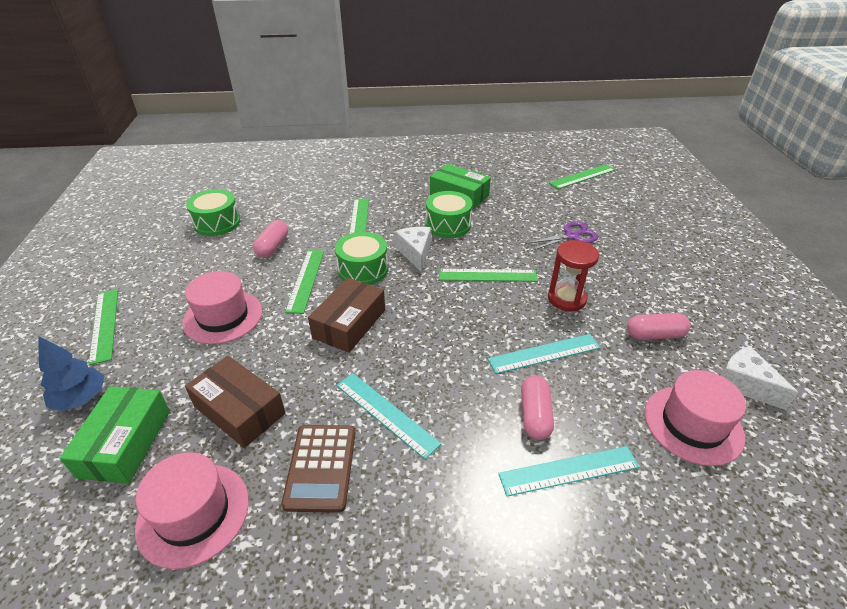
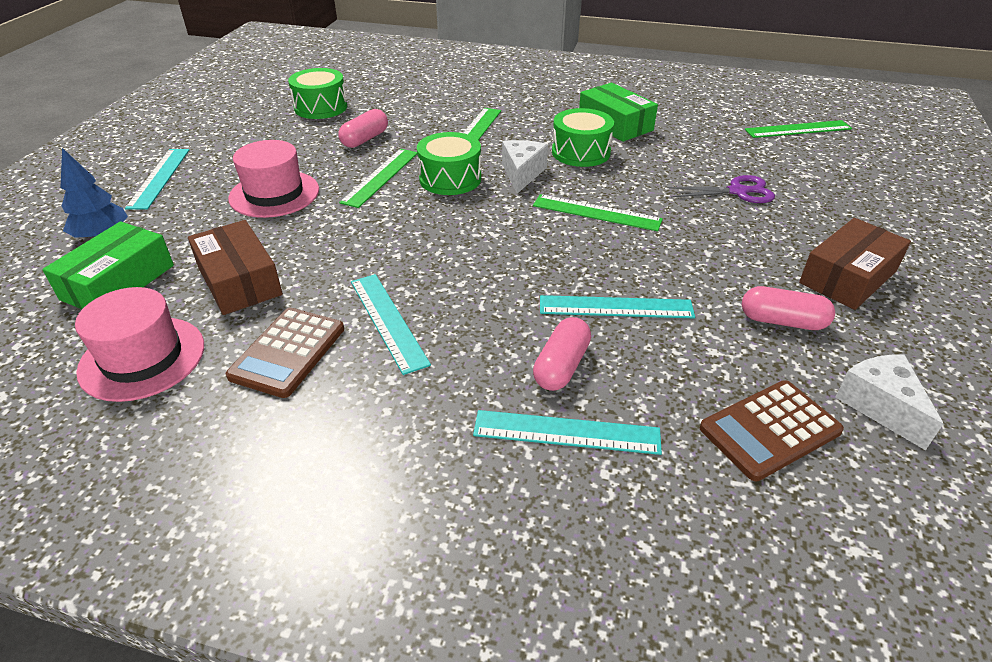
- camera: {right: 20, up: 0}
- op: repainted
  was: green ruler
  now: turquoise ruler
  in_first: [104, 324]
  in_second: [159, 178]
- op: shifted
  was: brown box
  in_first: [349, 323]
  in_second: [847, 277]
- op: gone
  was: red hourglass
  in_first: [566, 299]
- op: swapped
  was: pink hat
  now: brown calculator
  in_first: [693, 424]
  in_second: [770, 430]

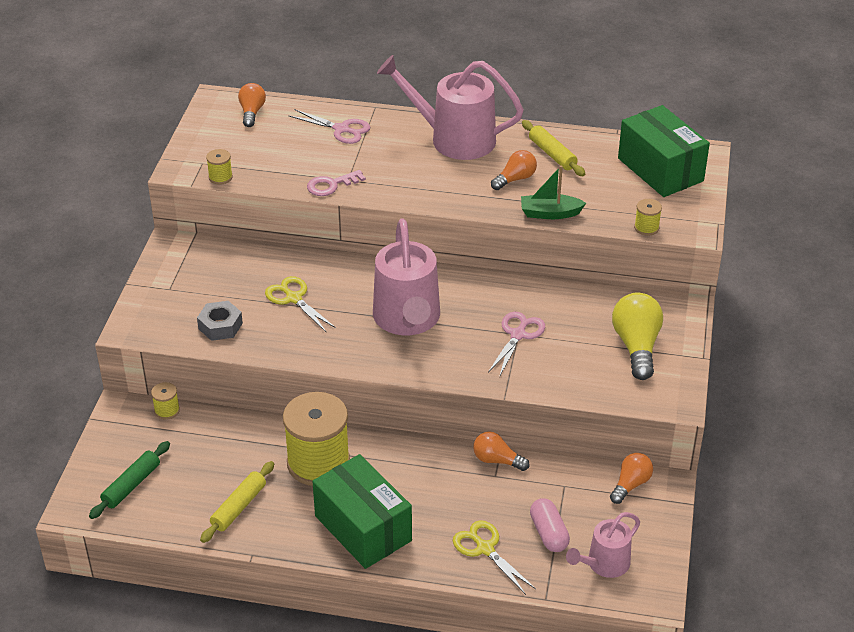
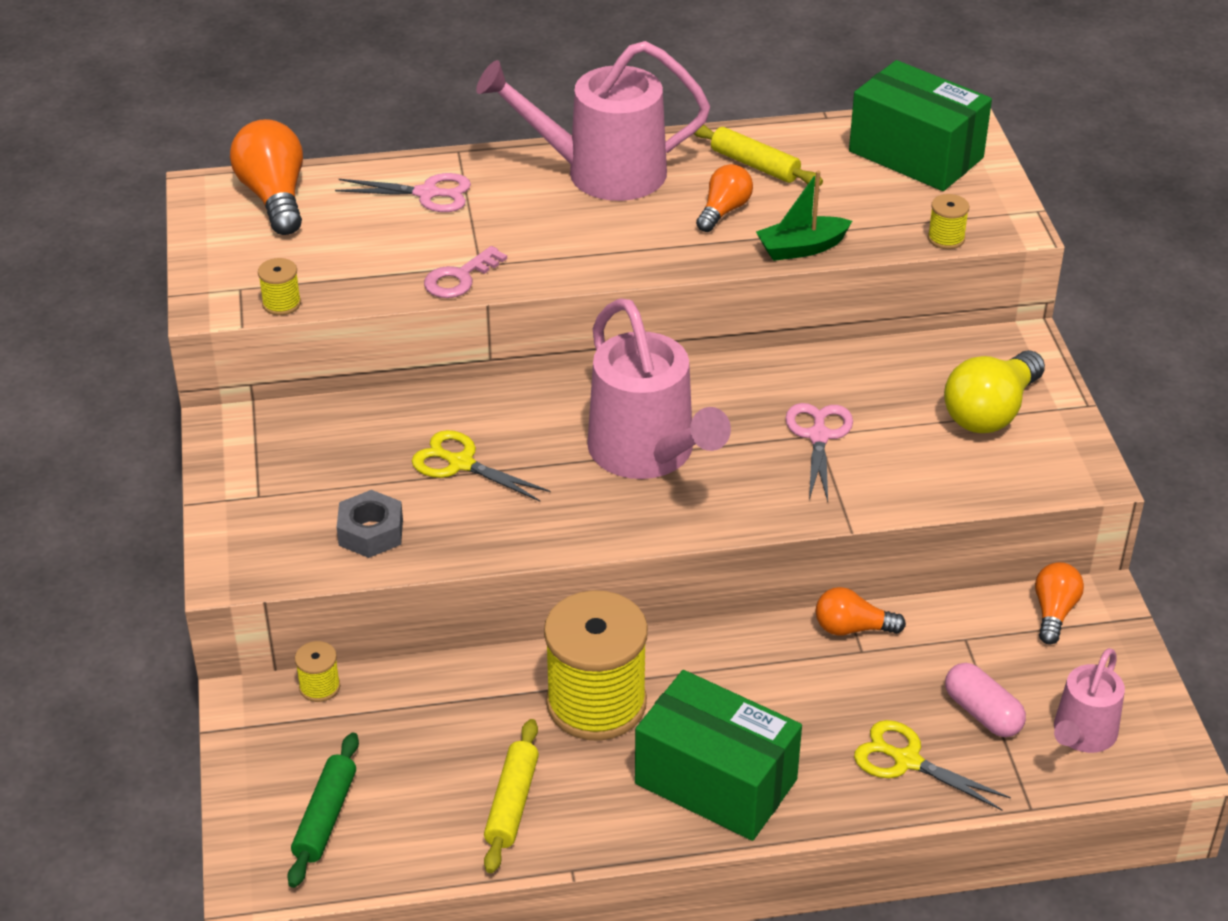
- camera: {right: -20, up: 0}
- op: scaled
  was: orange light bulb
  in_first: [252, 112]
  in_second: [274, 197]
  ratio: 1.65
- op: rotated
  was: yellow light bulb
  in_first: [636, 346]
  in_second: [990, 412]
  clockwise: -120

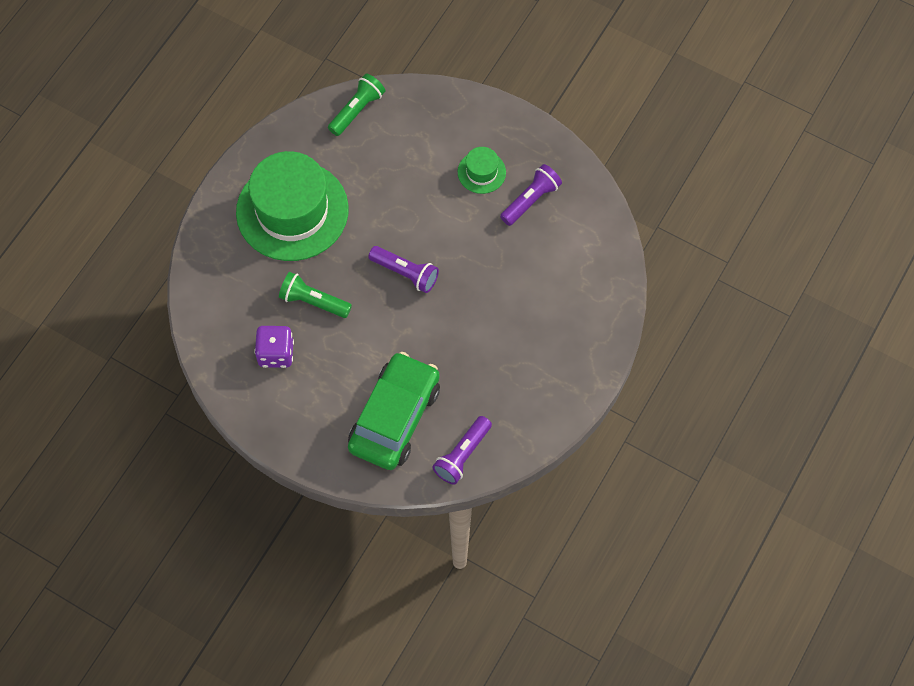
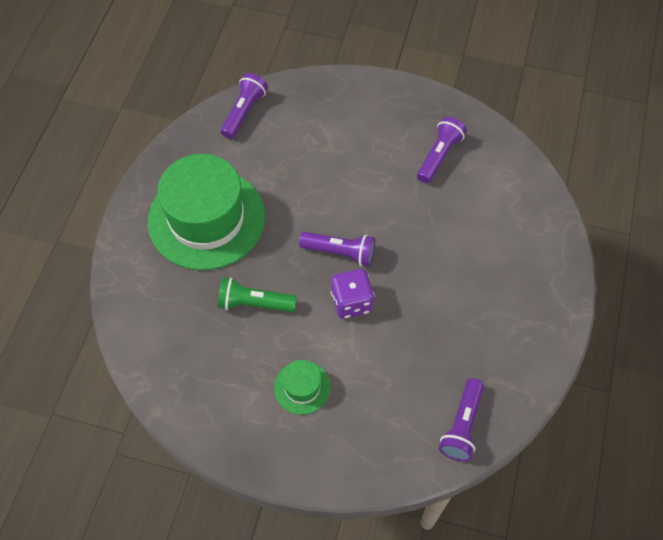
- camera: {right: -15, up: -5}
- op: shifted
  was: purple dice
  in_first: [276, 353]
  in_second: [351, 302]
- op: repainted
  was: green flashlight
  now: purple flashlight
  in_first: [357, 110]
  in_second: [244, 112]
- op: gone
  was: green car
  in_first: [394, 417]
- op: shifted
  was: green hat
  in_first: [481, 172]
  in_second: [302, 387]

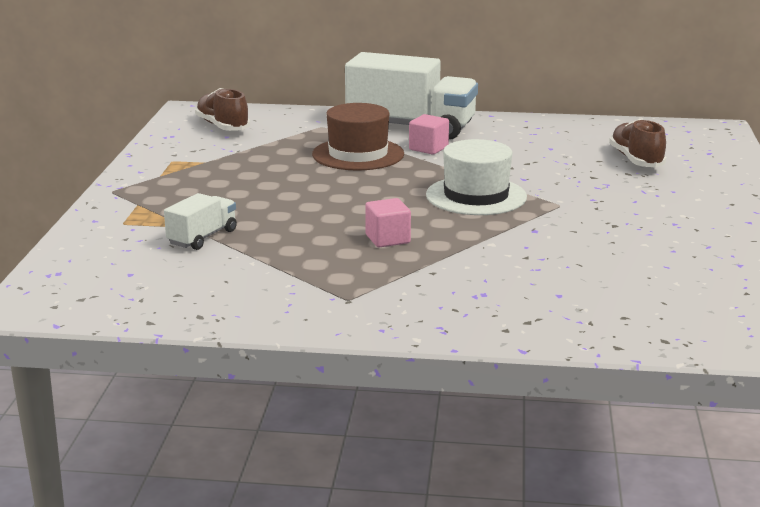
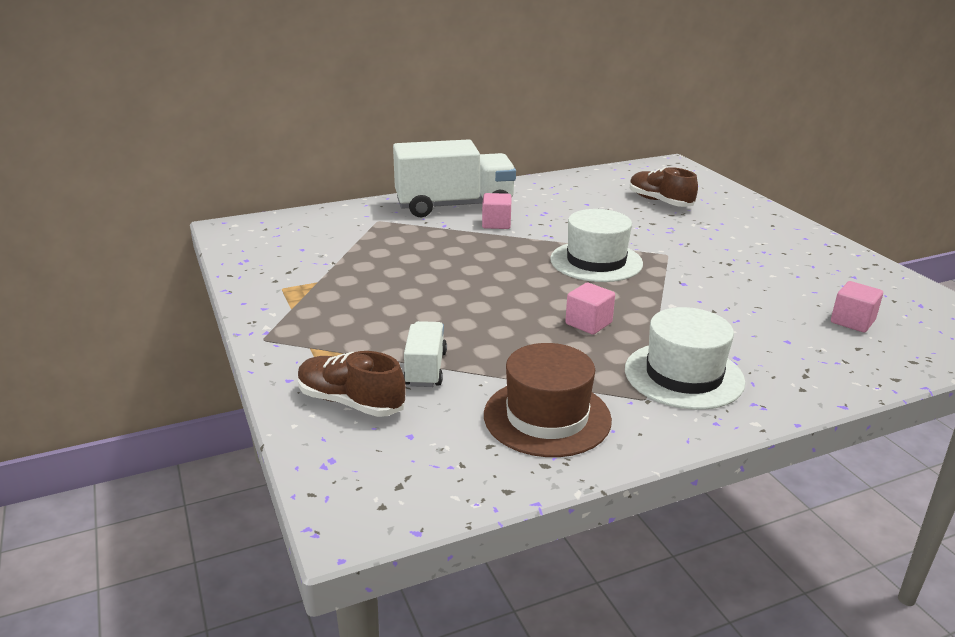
- camera: {right: -30, up: 5}
- op: shifted
  was: brown shoe
  in_first: [222, 126]
  in_second: [350, 402]
- op: shifted
  was: brown hat
  in_first: [358, 154]
  in_second: [547, 417]
- op: new
  now: white hat
  in_second: [683, 375]
- op: new
  now: pink cube
  in_second: [852, 321]

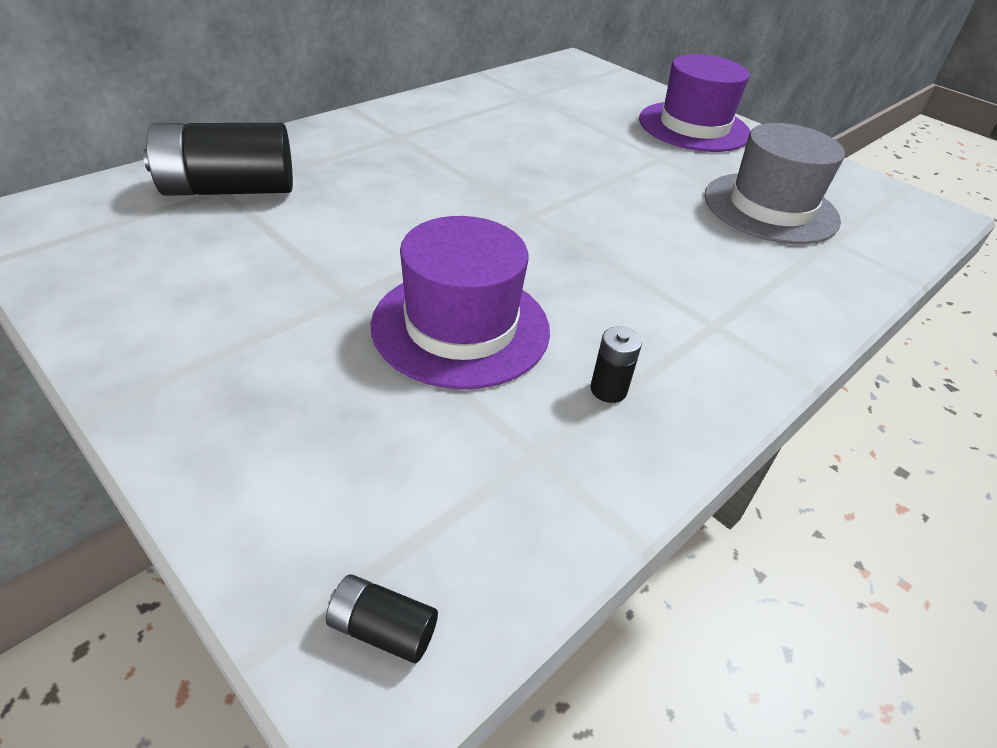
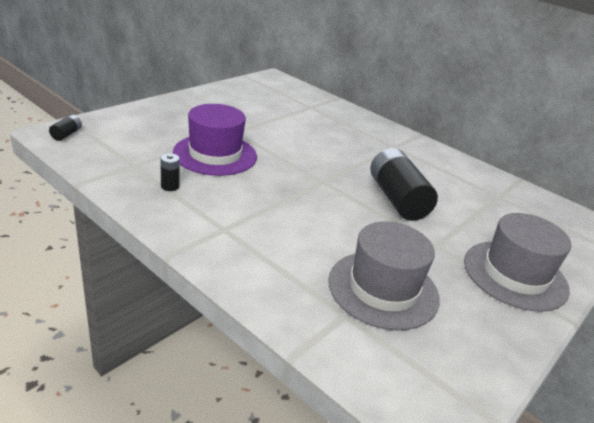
- camera: {right: 85, up: -10}
- op: shifted
  was: black battery
  in_first: [228, 189]
  in_second: [397, 199]
- op: repainted
  was: purple hat
  now: grey hat
  in_first: [694, 127]
  in_second: [515, 275]

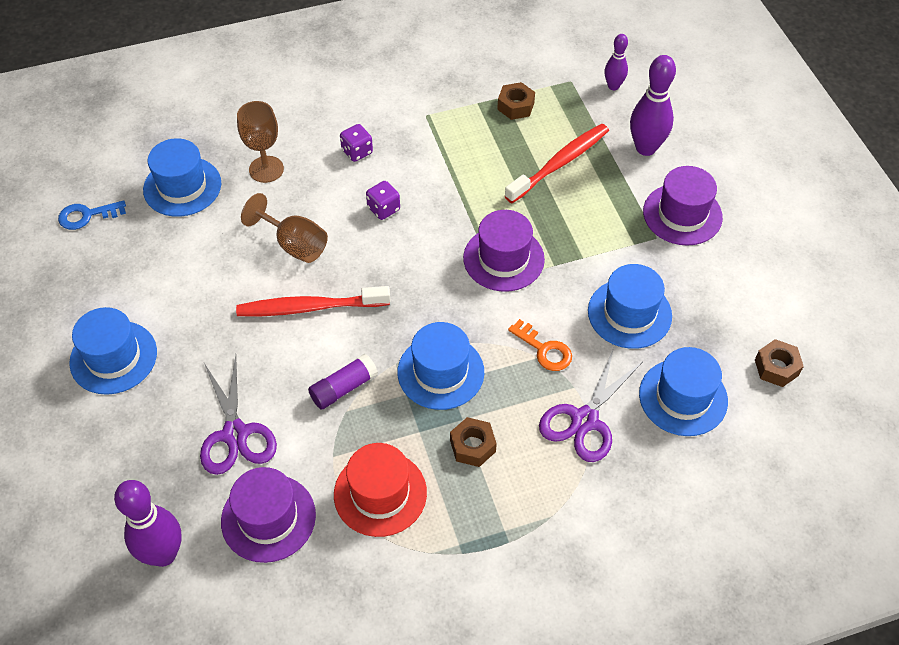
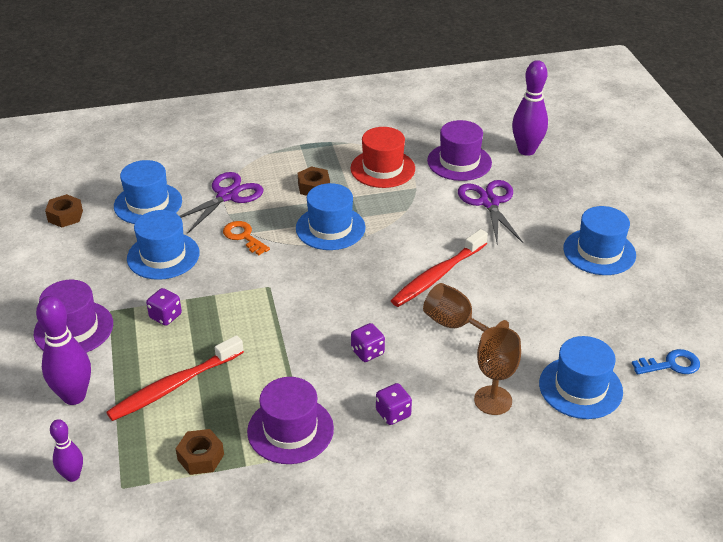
- camera: {right: -175, up: -15}
- op: rotated
  was: red toothbrush
  in_first: [310, 308]
  in_second: [438, 275]
  clockwise: 135
- op: gone
  was: purple glue stick
  in_first: [343, 388]
- op: shifted
  was: purple hat
  in_first: [503, 258]
  in_second: [290, 430]
- op: new
  now: purple dice
  in_second: [165, 316]

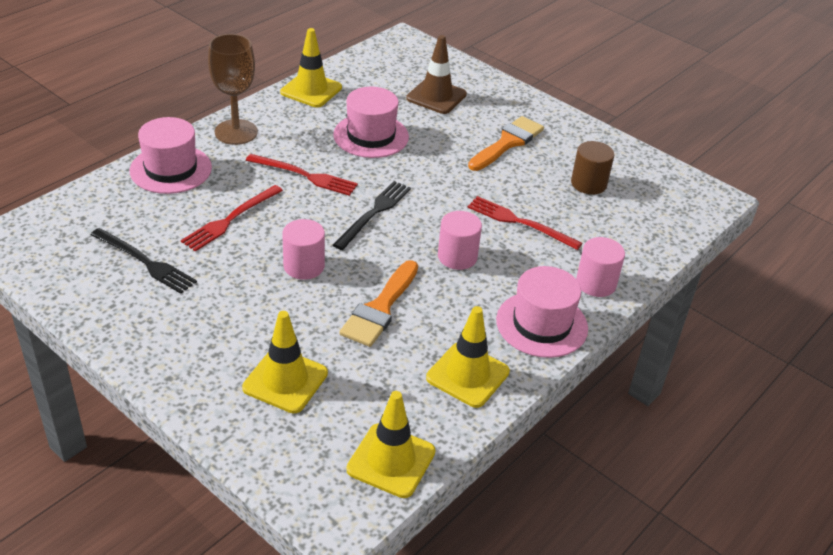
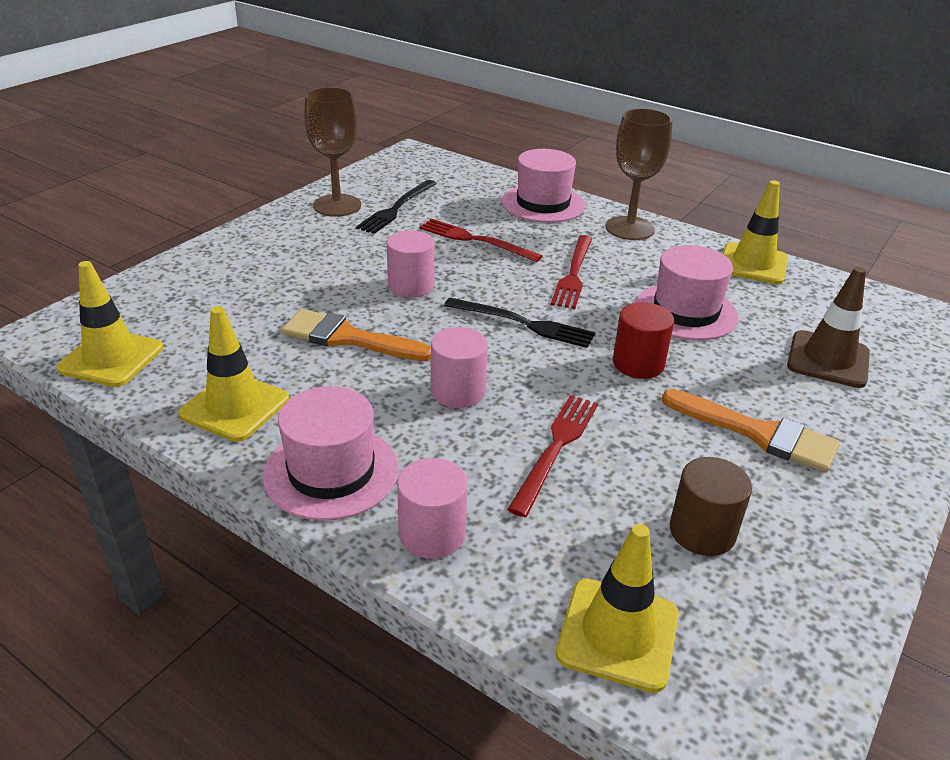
- camera: {right: 85, up: -5}
- op: shifted
  was: yellow traffic cone
  in_first: [285, 380]
  in_second: [618, 634]
- op: new
  now: brown goblet
  in_second: [337, 205]
- op: new
  now: red cylinder
  in_second: [638, 363]

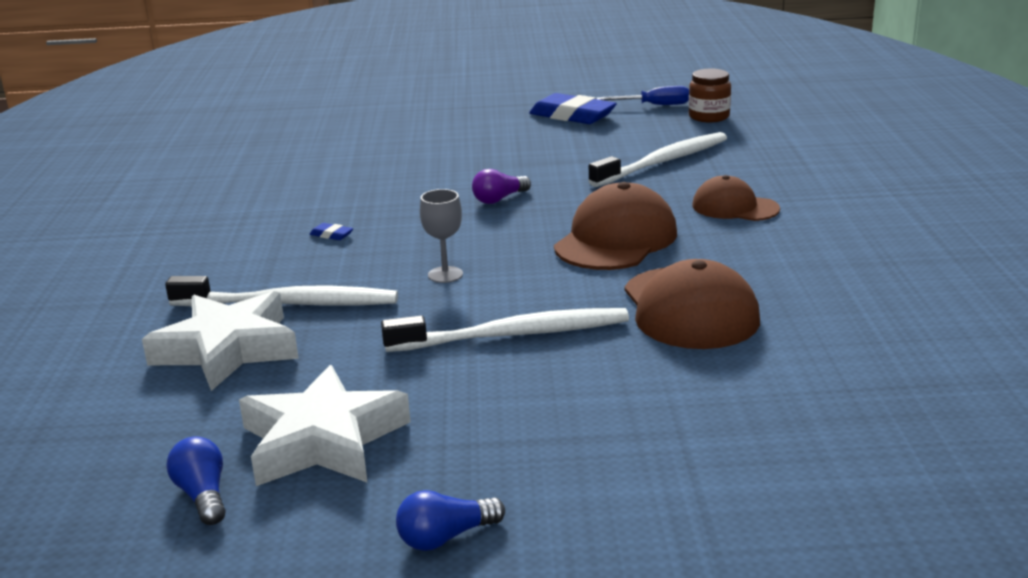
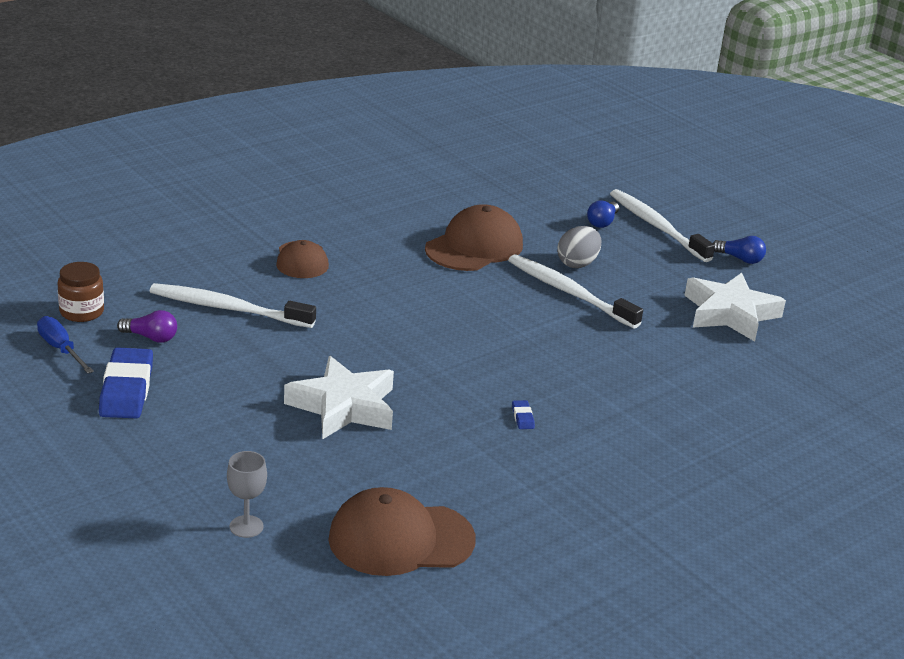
- camera: {right: -130, up: 5}
- op: shifted
  was: white star
  in_first: [227, 349]
  in_second: [343, 407]
- op: shifted
  was: white toothbrush
  in_first: [290, 304]
  in_second: [657, 226]
- op: shifted
  was: blue light bulb
  in_first: [203, 495]
  in_second: [602, 222]
- op: shifted
  was: grey goblet
  in_first: [445, 275]
  in_second: [246, 526]
- op: shifted
  was: purple light bulb
  in_first: [499, 199]
  in_second: [151, 337]
- op: shifted
  was: brown cap
  in_first: [616, 239]
  in_second: [400, 539]
- op: new
  now: grey egg
  in_second: [577, 263]

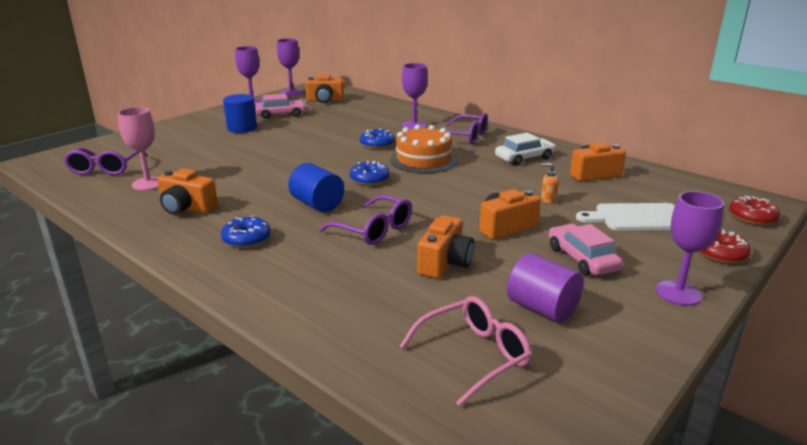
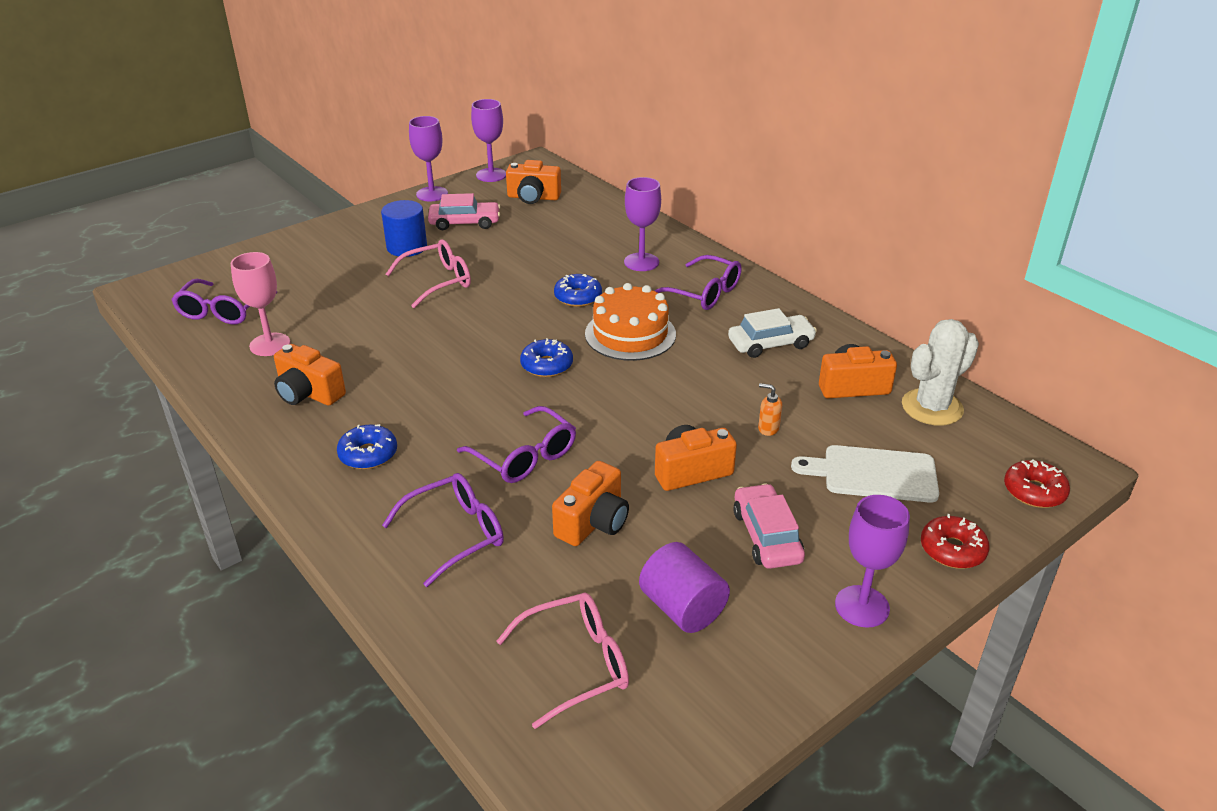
- camera: {right: 10, up: 10}
- op: gone
  was: blue cylinder
  in_first: [317, 205]
- op: new
  now: purple glasses
  in_second: [455, 534]
- op: new
  now: pink glasses
  in_second: [437, 281]
- op: new
  now: white cactus
  in_second: [932, 407]

